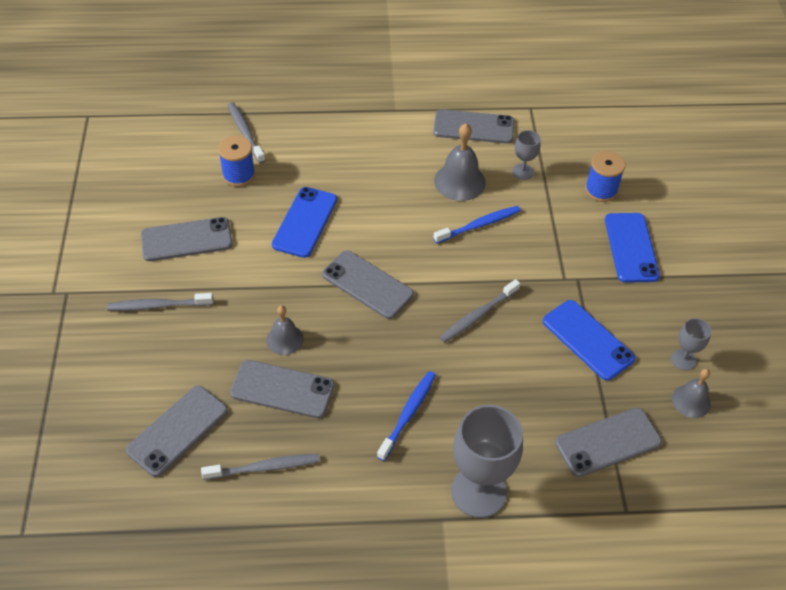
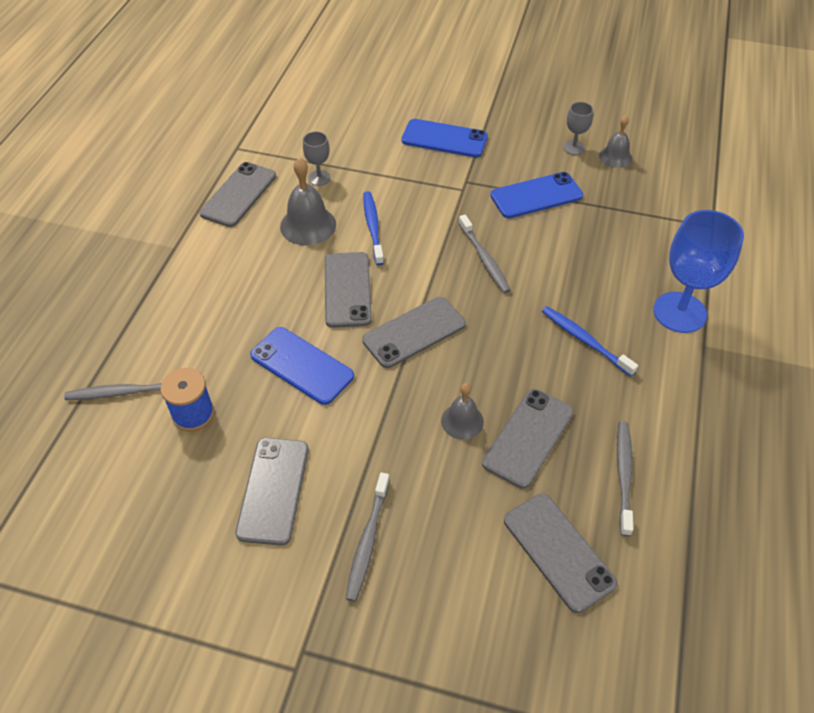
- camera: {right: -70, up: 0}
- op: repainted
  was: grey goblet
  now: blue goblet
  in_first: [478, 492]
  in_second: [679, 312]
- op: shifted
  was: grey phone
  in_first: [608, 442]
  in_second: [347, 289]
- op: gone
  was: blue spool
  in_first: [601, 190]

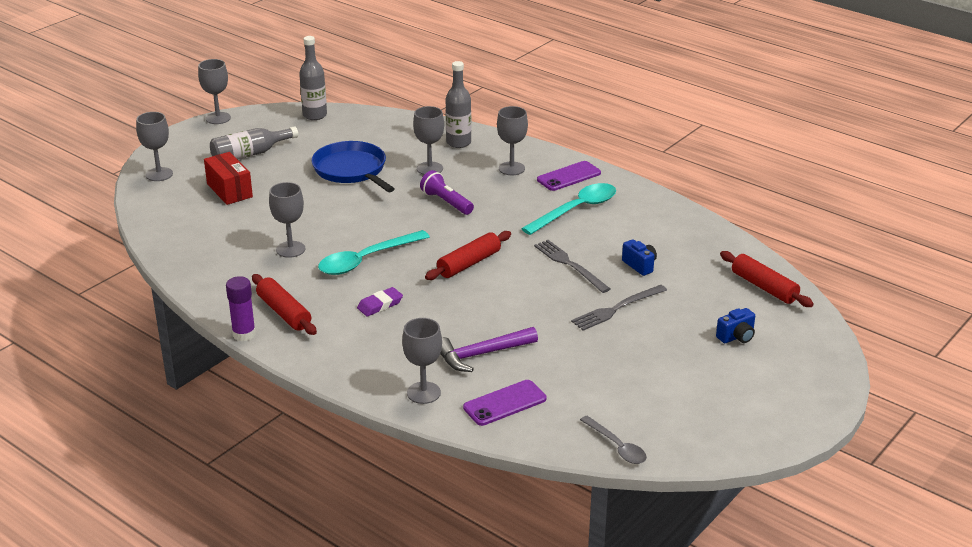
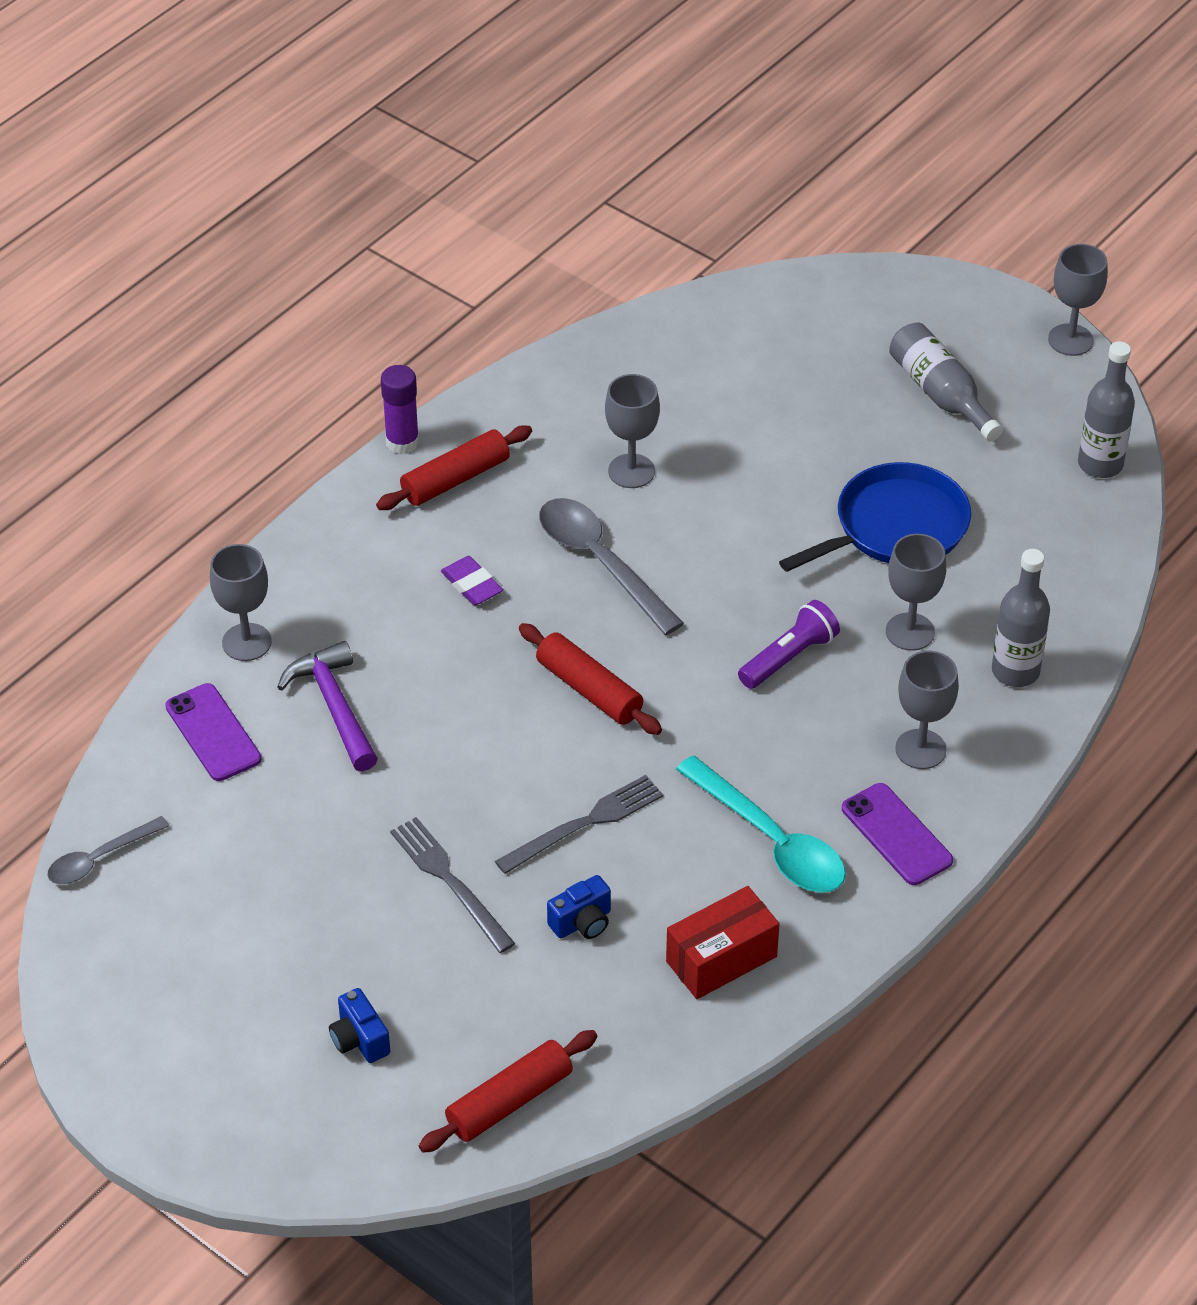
- camera: {right: 90, up: 15}
- op: gone
  was: grey goblet
  in_first: [159, 174]
- op: shifted
  was: red box
  in_first: [229, 190]
  in_second: [721, 959]
- op: repainted
  was: turquoise spoon
  now: grey spoon
  in_first: [366, 260]
  in_second: [600, 562]

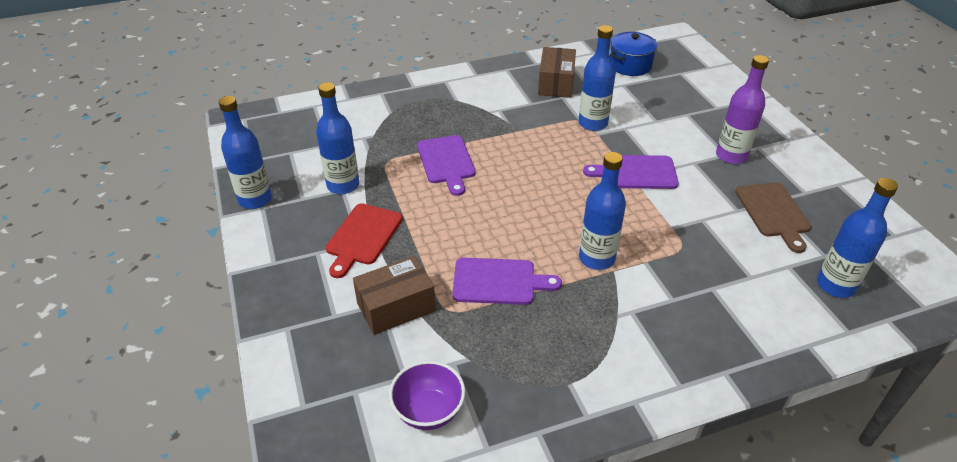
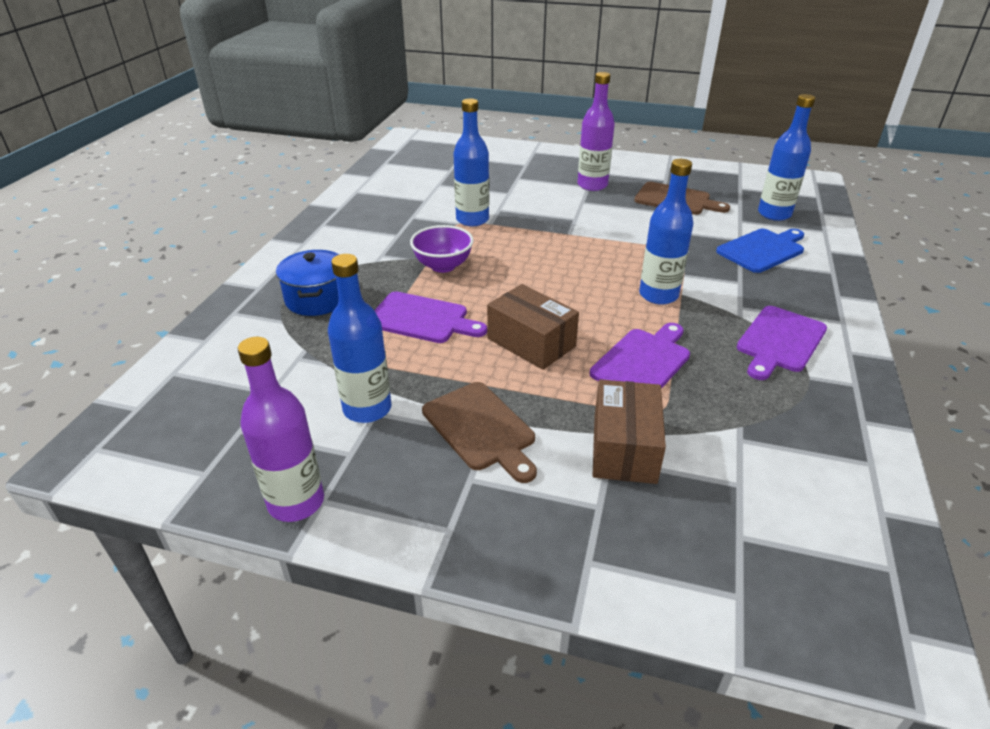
- camera: {right: -55, up: -5}
- op: repainted
  was: blue bottle
  now: purple bottle
  in_first: [255, 199]
  in_second: [296, 502]
- op: repainted
  was: red cutting board
  now: brown cutting board
  in_first: [362, 237]
  in_second: [481, 429]
- op: shifted
  was: purple bowl
  in_first: [428, 411]
  in_second: [443, 266]
- op: shifted
  was: brown box
  in_first: [556, 83]
  in_second: [531, 342]
- op: shifted
  was: purple cutting board
  in_first: [636, 172]
  in_second: [779, 341]
- op: shifted
  was: blue pot
  in_first: [630, 65]
  in_second: [317, 299]
- op: new
  now: blue cutting board
  in_second: [762, 250]

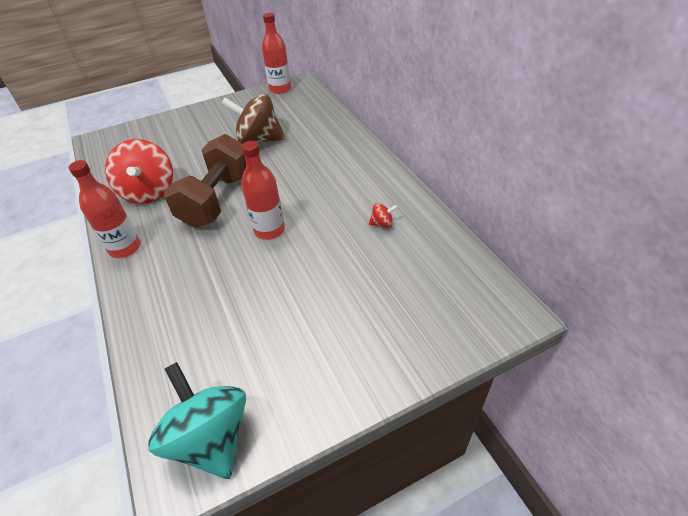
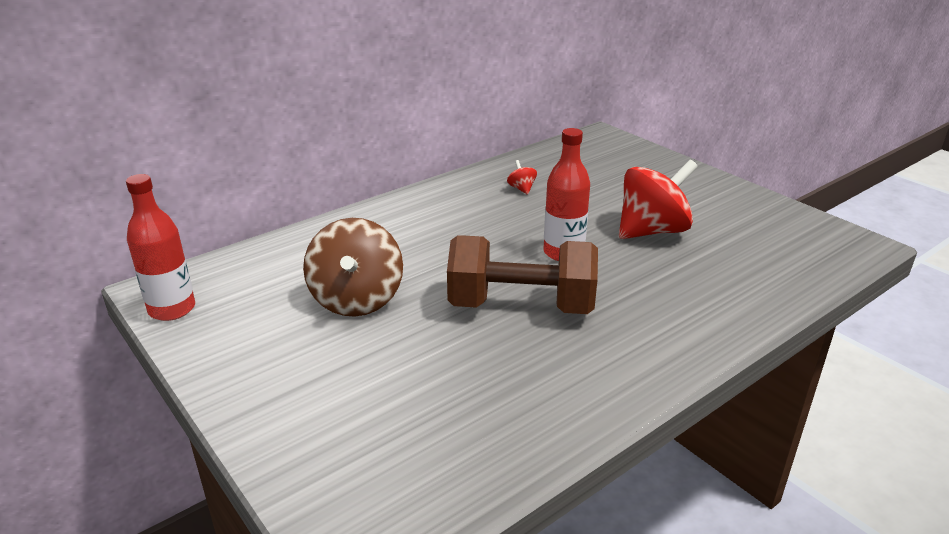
- camera: {right: -105, up: -15}
- op: gone
  was: red bottle
  in_first: [125, 248]
- op: shifted
  was: red spinning top
  in_first: [149, 191]
  in_second: [652, 231]
- op: gone
  was: turquoise spinning top
  in_first: [210, 437]

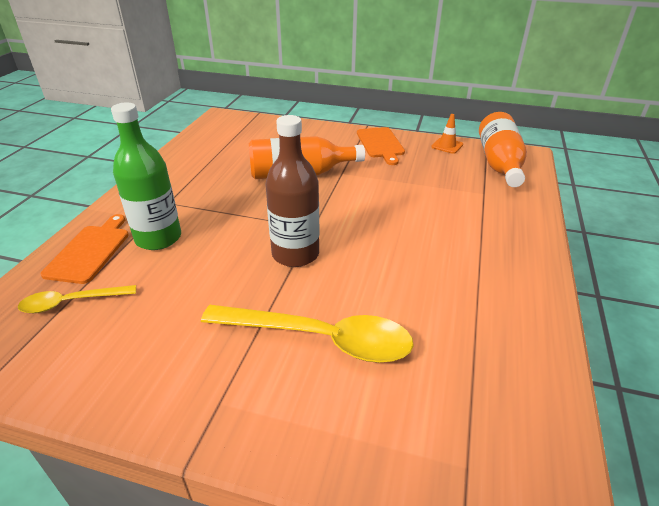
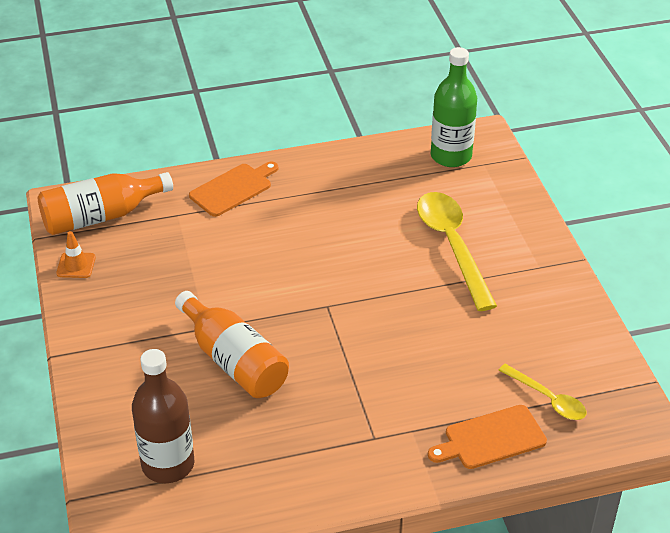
- camera: {right: -120, up: 5}
- op: shifted
  was: green bottle
  in_first: [158, 238]
  in_second: [451, 156]
- op: shifted
  was: brown bottle
  in_first: [295, 254]
  in_second: [168, 464]
- op: shifted
  was: orange cutting board
  in_first: [380, 144]
  in_second: [233, 189]

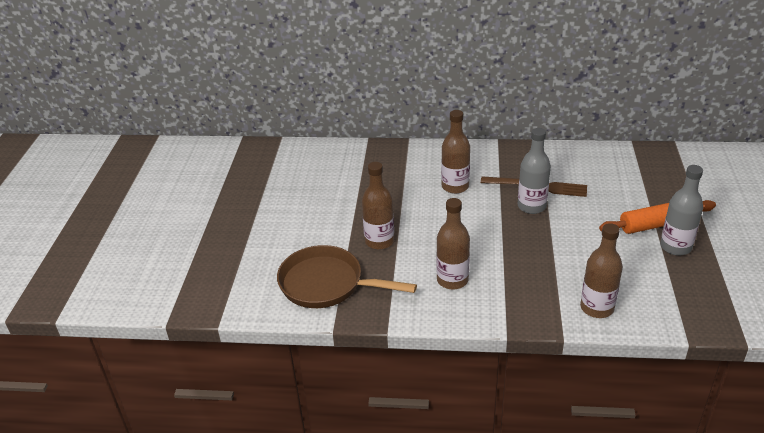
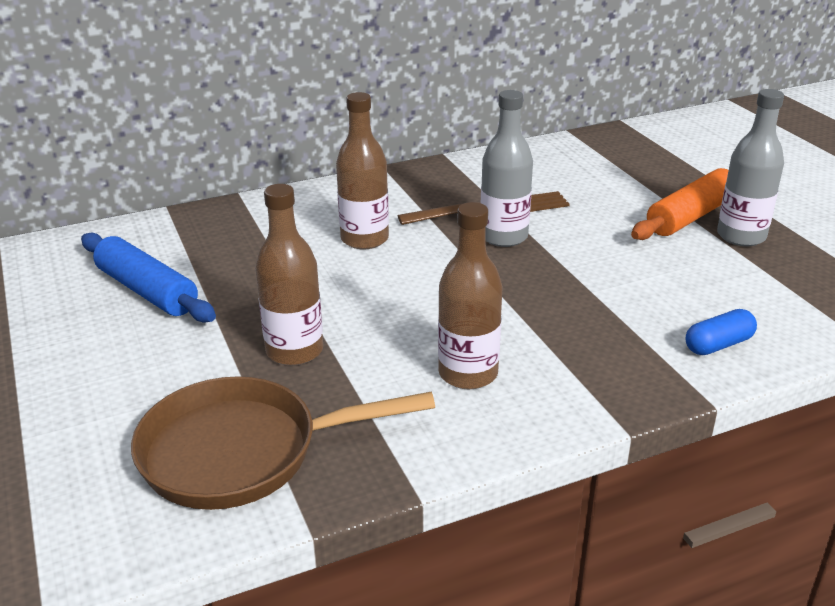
- camera: {right: -30, up: -5}
- op: swapped
  was: brown bottle
  now: blue capsule
  in_first: [597, 308]
  in_second: [718, 345]
- op: new
  now: blue rolling pin
  in_second: [147, 291]

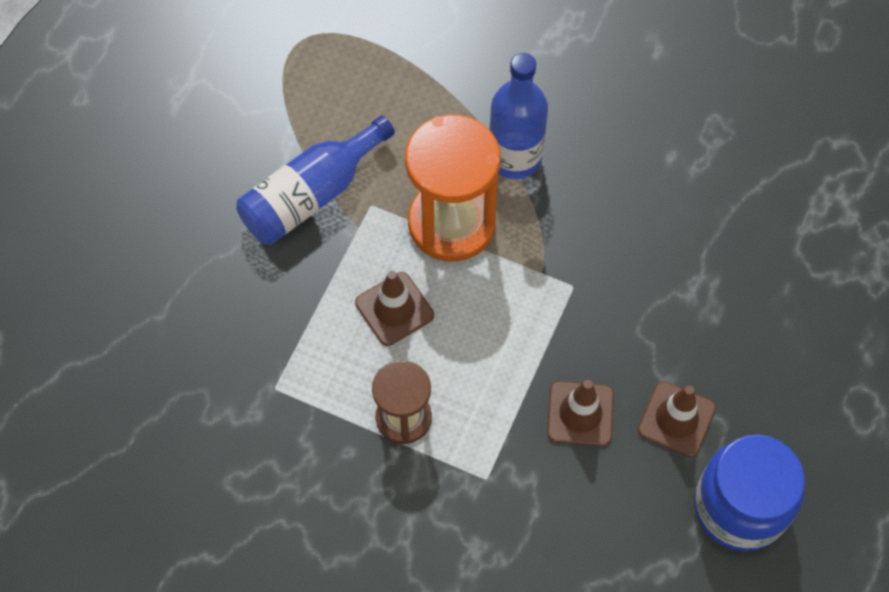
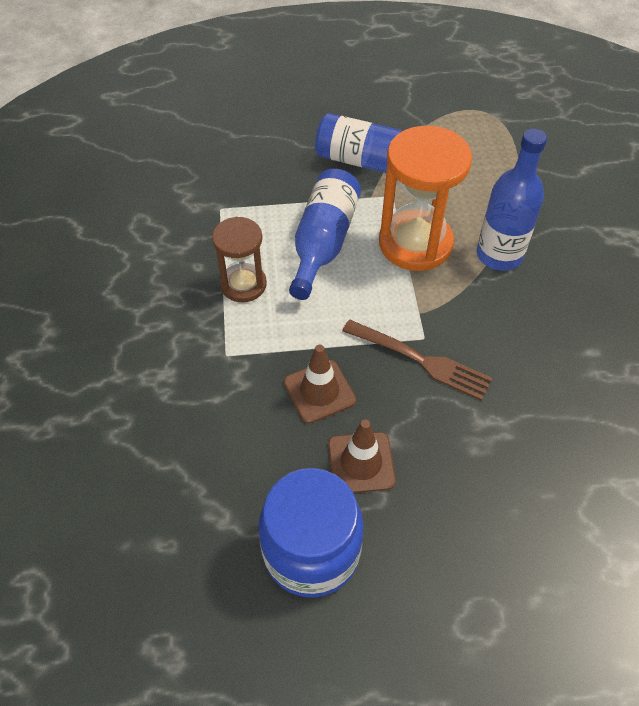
- camera: {right: 60, up: -10}
- op: swapped
  was: brown traffic cone
  now: blue bottle
  in_first: [394, 309]
  in_second: [323, 242]
- op: new
  now: brown fork
  in_second: [420, 360]

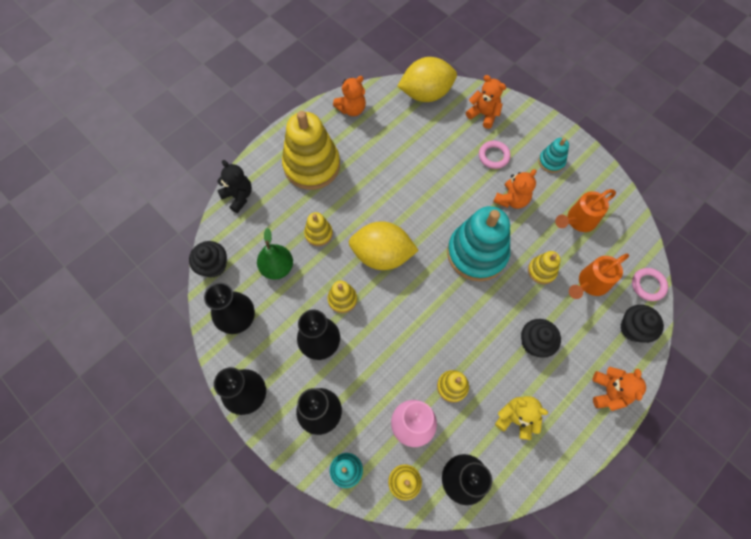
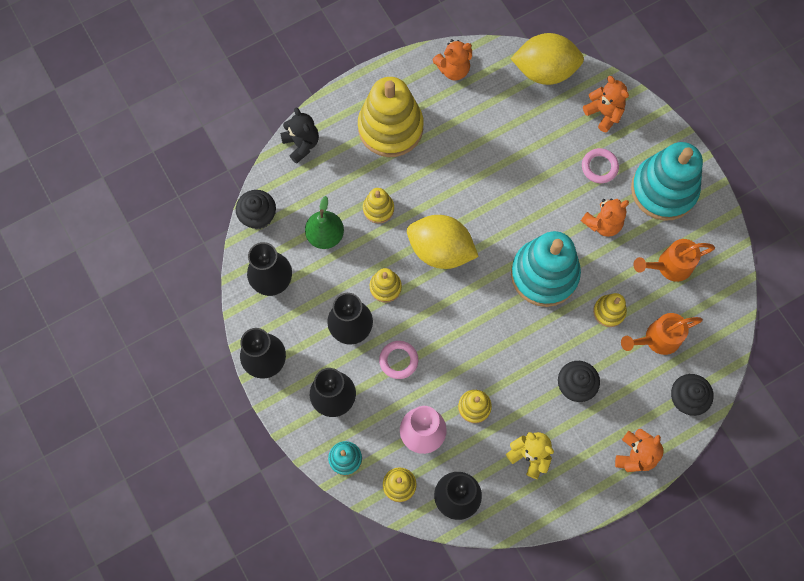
- camera: {right: 15, up: 5}
- op: scaled
  was: turquoise stacking toy
  in_first: [551, 161]
  in_second: [663, 190]
  ratio: 2.13
- op: shifted
  was: pink ring
  in_first: [648, 285]
  in_second: [398, 360]

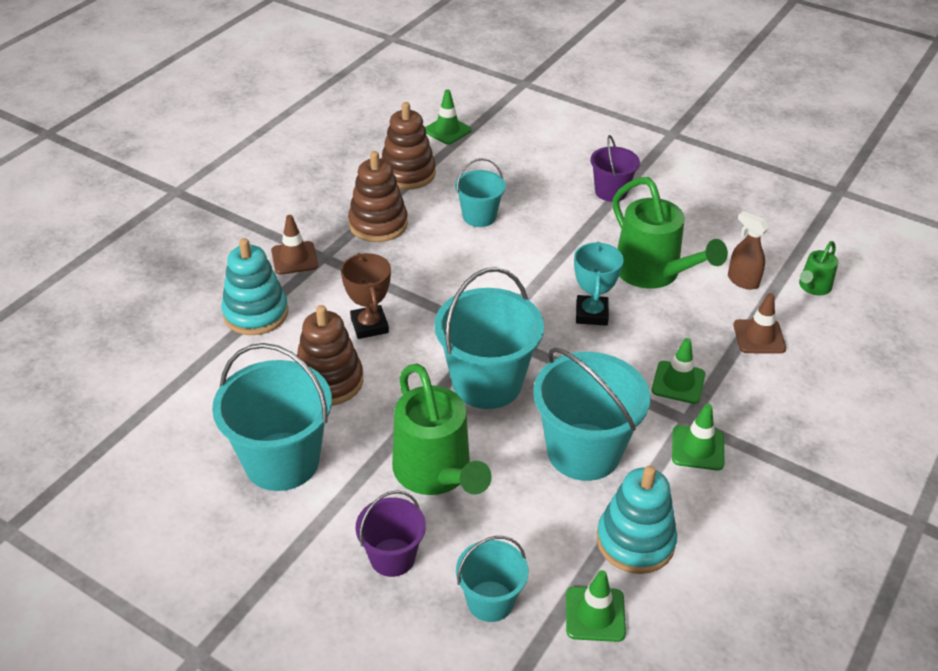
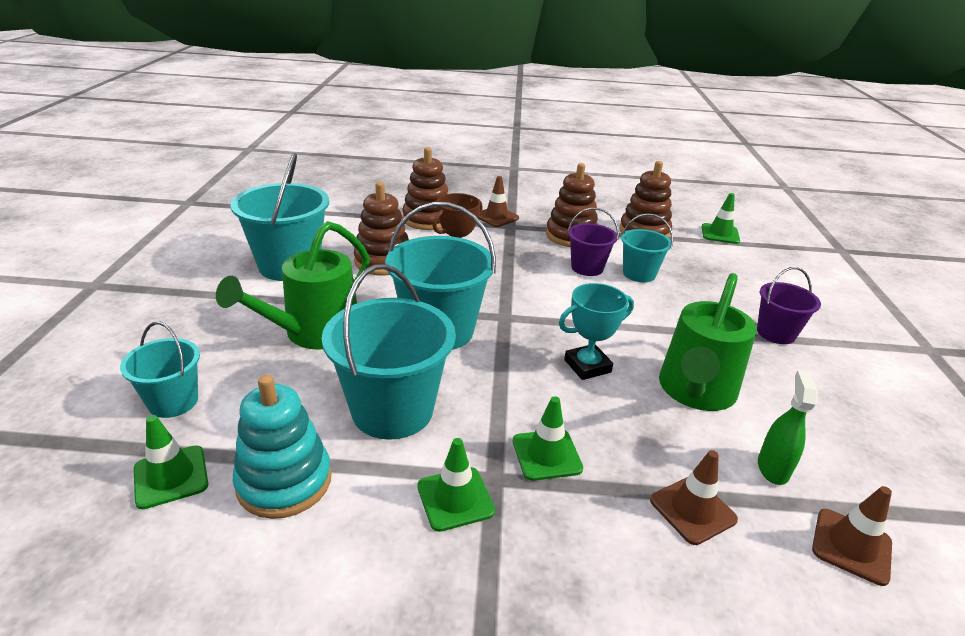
- camera: {right: 60, up: -10}
- op: repainted
  was: turquoise stacking toy
  now: brown stacking toy
  in_first: [256, 313]
  in_second: [427, 219]
- op: shifted
  was: purple bucket
  in_first: [392, 557]
  in_second: [587, 268]
- op: repainted
  was: brown spray bottle
  now: green spray bottle
  in_first: [742, 281]
  in_second: [772, 468]
- op: swapped
  was: green watering can
  now: brown traffic cone
  in_first: [813, 287]
  in_second: [851, 546]

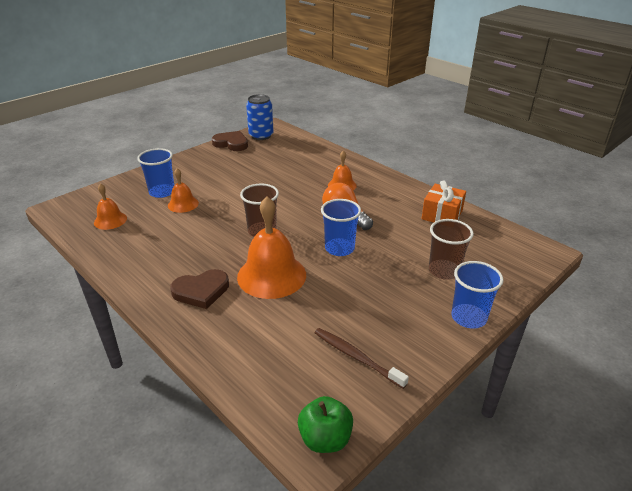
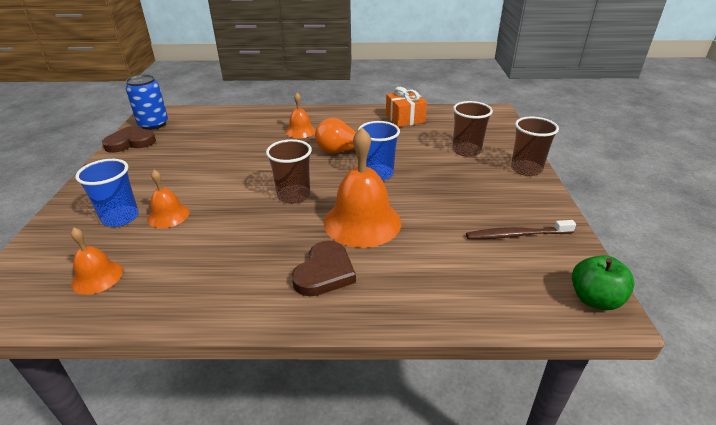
- camera: {right: -45, up: 0}
- op: repainted
  was: blue cup
  now: brown cup
  in_first: [468, 317]
  in_second: [526, 169]

